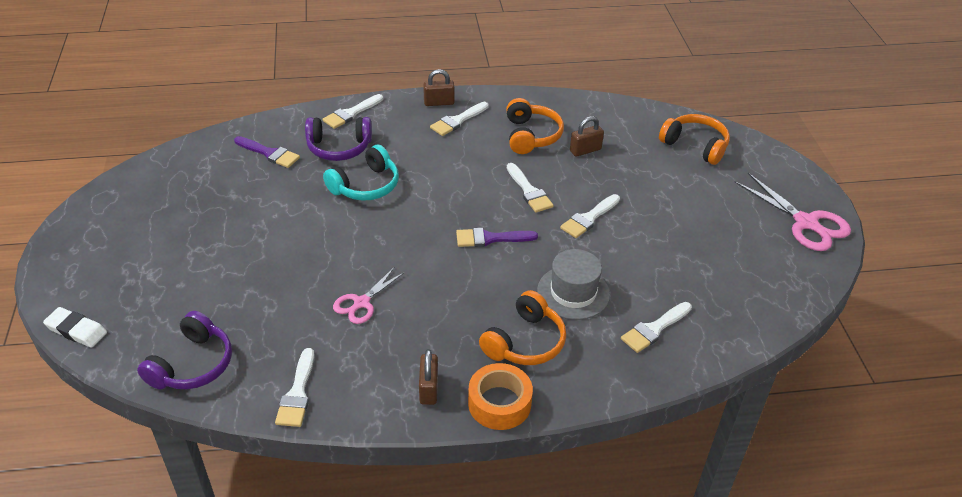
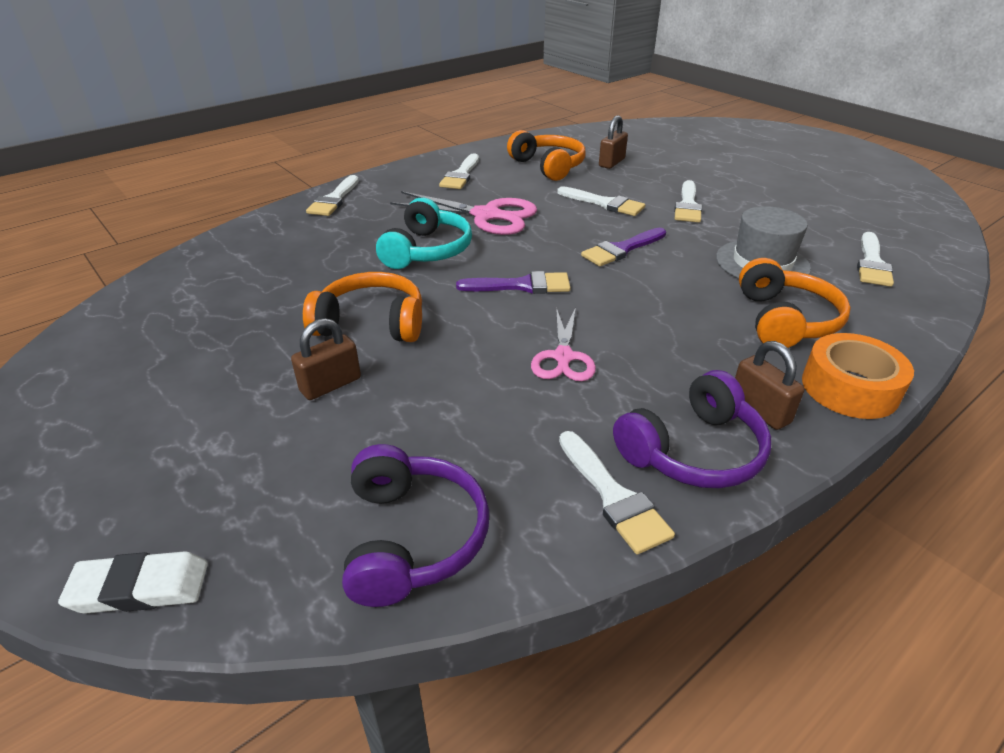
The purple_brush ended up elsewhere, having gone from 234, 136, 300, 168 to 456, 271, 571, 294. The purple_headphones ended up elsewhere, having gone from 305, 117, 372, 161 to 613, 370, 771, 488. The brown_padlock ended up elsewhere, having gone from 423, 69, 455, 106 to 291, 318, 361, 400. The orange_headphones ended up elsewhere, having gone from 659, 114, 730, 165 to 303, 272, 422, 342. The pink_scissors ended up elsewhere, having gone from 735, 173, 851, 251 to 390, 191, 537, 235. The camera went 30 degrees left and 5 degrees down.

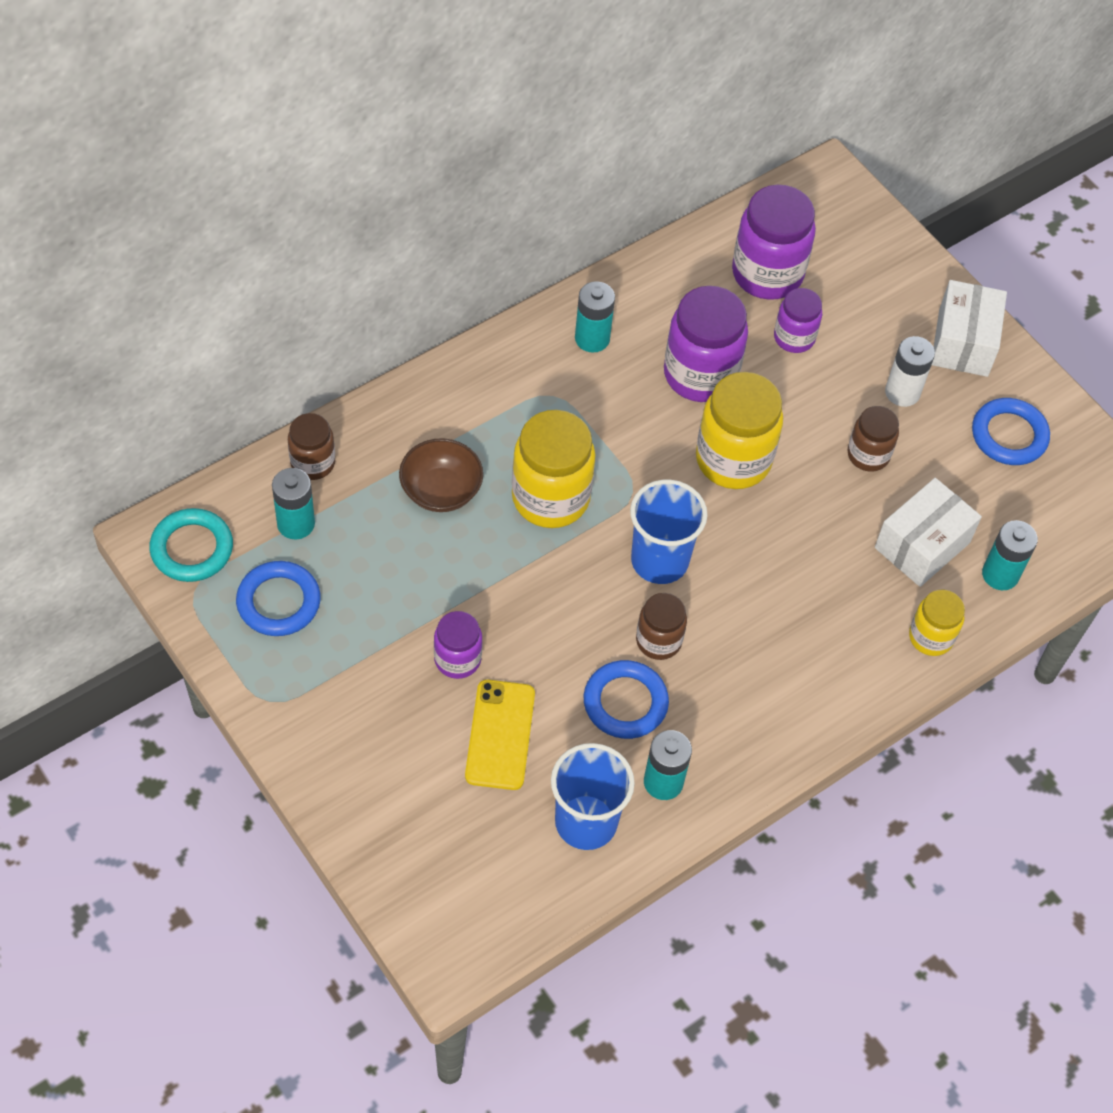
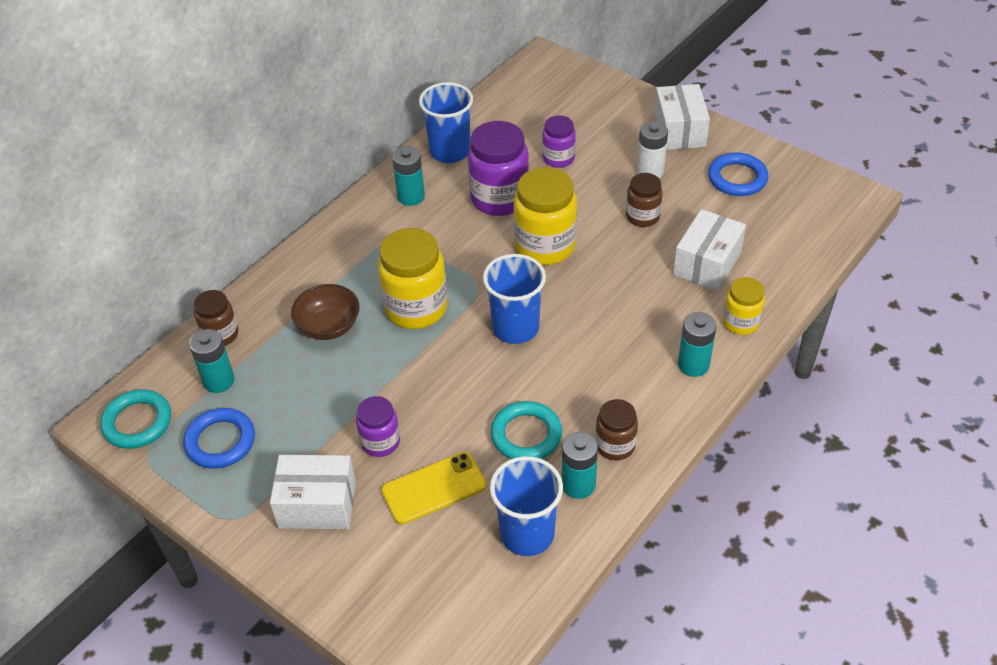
The second view lost the purple_jar at 732, 185, 816, 300. The second view gained the white_box at 270, 455, 356, 529. The second view gained the blue_cup at 419, 82, 473, 163. The brown_jar ended up elsewhere, having gone from 636, 593, 687, 660 to 595, 399, 638, 461. The turquoise_battery ended up elsewhere, having gone from 982, 520, 1038, 590 to 678, 312, 716, 377. What was the blue_ring at 583, 660, 669, 739 turned into the turquoise_ring at 491, 401, 562, 459. The yellow_phone at 465, 680, 535, 790 ended up facing another way, 75 degrees clockwise from before. The camera went 10 degrees left and 10 degrees down.

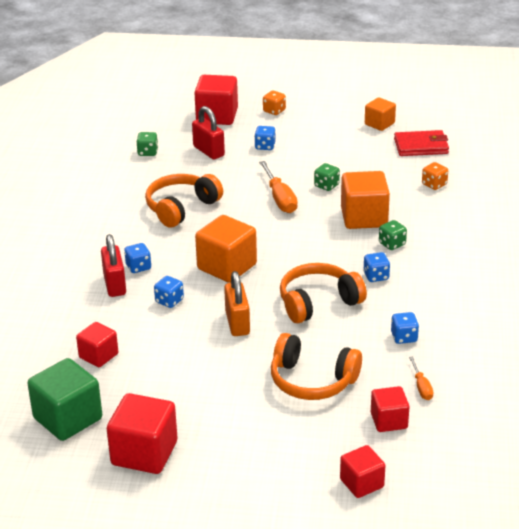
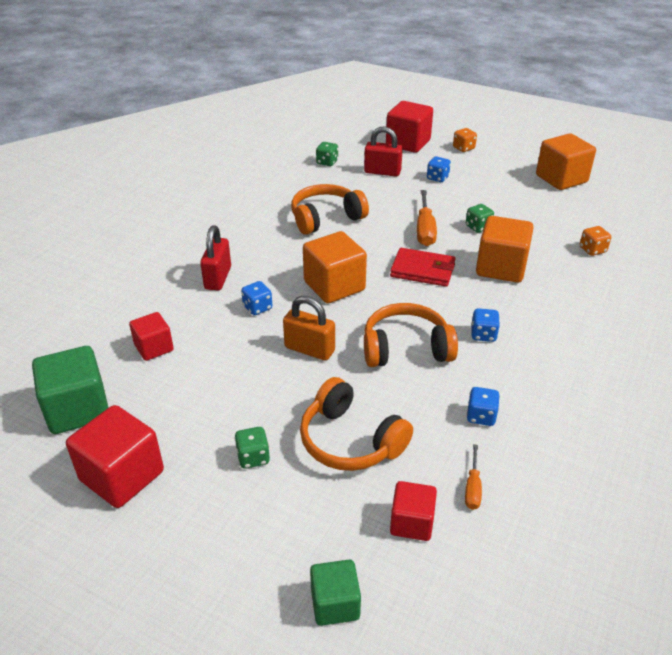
The second view lost the blue_dice at 124, 243, 151, 273. The green_dice ended up elsewhere, having gone from 379, 220, 407, 250 to 234, 427, 270, 469. The red_wallet ended up elsewhere, having gone from 394, 130, 449, 156 to 390, 248, 455, 287. What was the red_cube at 340, 445, 386, 498 turned into the green_cube at 310, 560, 361, 626. The red_padlock at 192, 106, 225, 160 ended up facing another way, 60 degrees counterclockwise from before. The orange_padlock at 224, 271, 250, 336 ended up facing another way, 75 degrees counterclockwise from before. The size of the orange_cube at 365, 97, 396, 131 changed by a factor of 1.66. The camera went 20 degrees right and 5 degrees up.

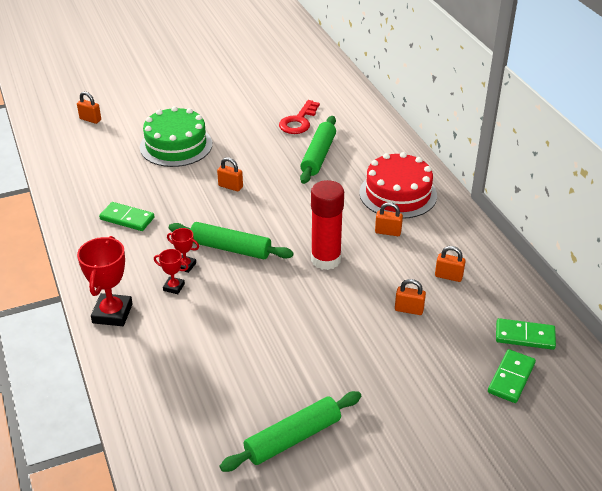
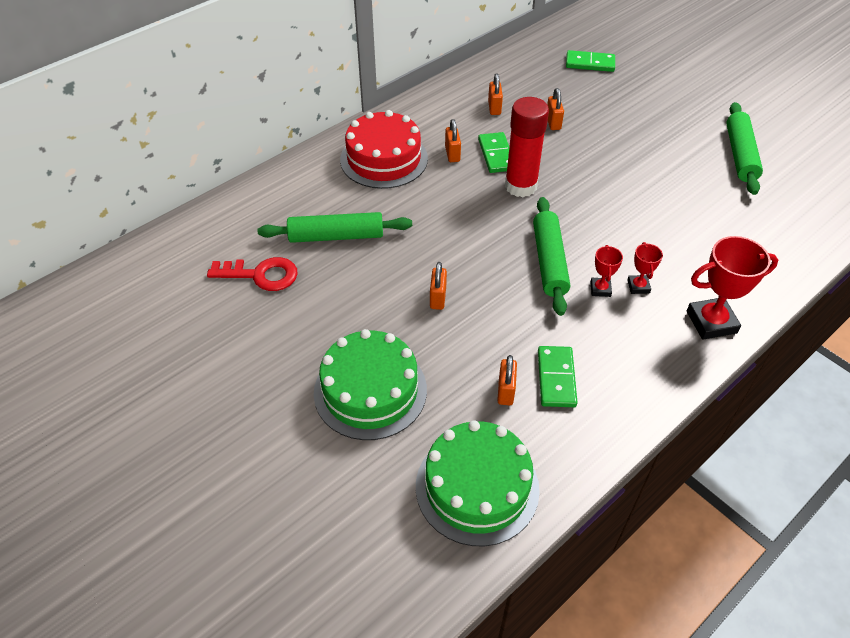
The second view gained the green_cake at 416, 420, 540, 546. The orange_padlock ended up elsewhere, having gone from 77, 92, 101, 124 to 497, 355, 517, 405. The green_domino ended up elsewhere, having gone from 496, 318, 556, 350 to 478, 132, 509, 173. The green_rolling_pin at 219, 391, 361, 472 ended up facing another way, 60 degrees clockwise from before. The camera went 110 degrees left and 10 degrees up.

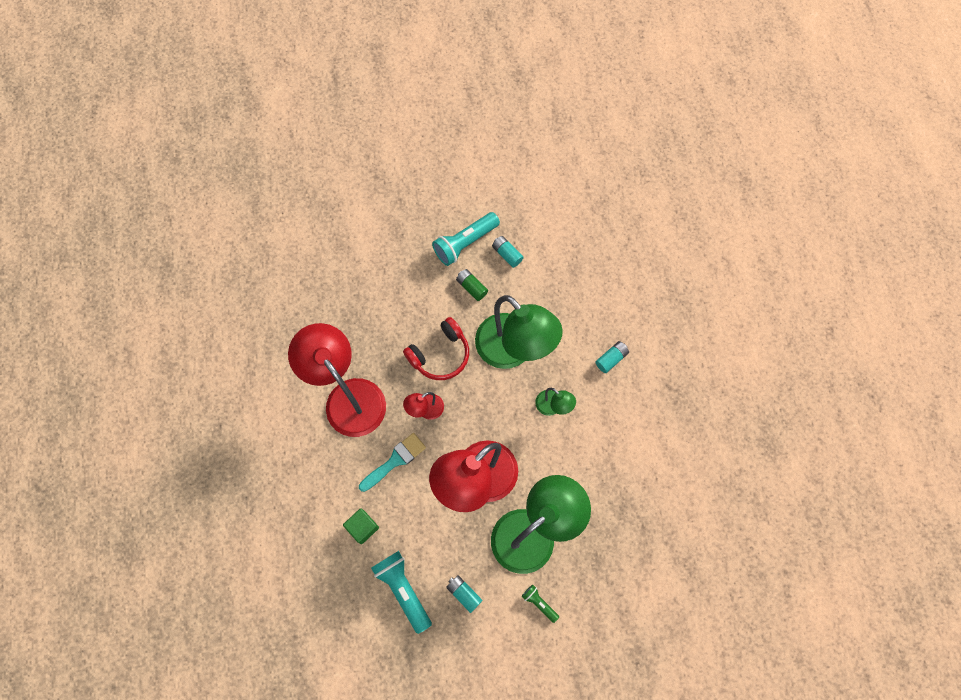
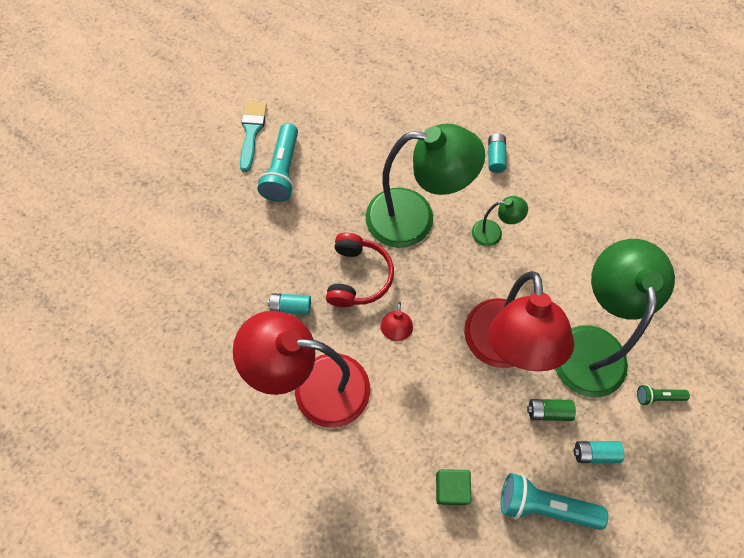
The turquoise_brush ended up elsewhere, having gone from 359, 433, 426, 492 to 240, 102, 267, 172. The green_battery ended up elsewhere, having gone from 456, 269, 488, 301 to 527, 399, 576, 421. The turquoise_battery ended up elsewhere, having gone from 492, 236, 524, 268 to 268, 293, 311, 315. The camera went 45 degrees left and 5 degrees down.

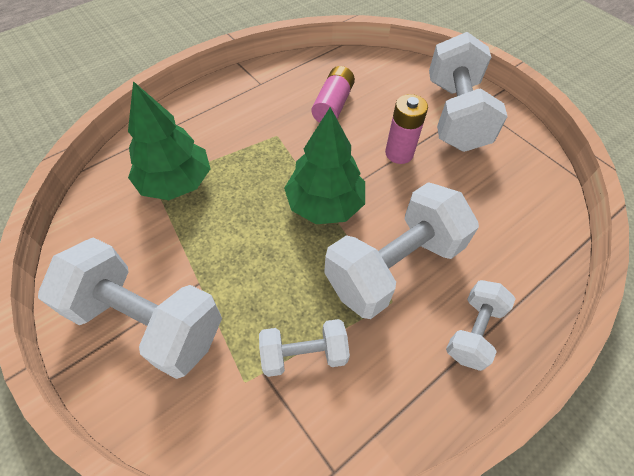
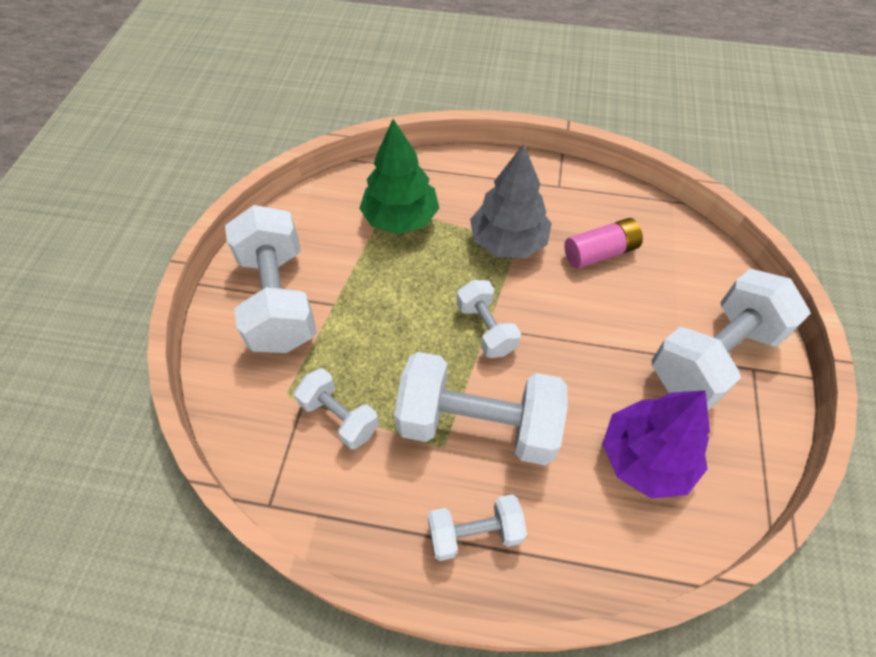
The second view lost the pink_battery at 385, 94, 428, 164. The second view gained the grey_tree at 470, 144, 552, 258. The second view gained the purple_tree at 603, 390, 710, 499. Where the green_tree stood at 284, 107, 365, 224, the white_dumbbell came to stand at 457, 280, 521, 358. The camera went 50 degrees right and 0 degrees up.

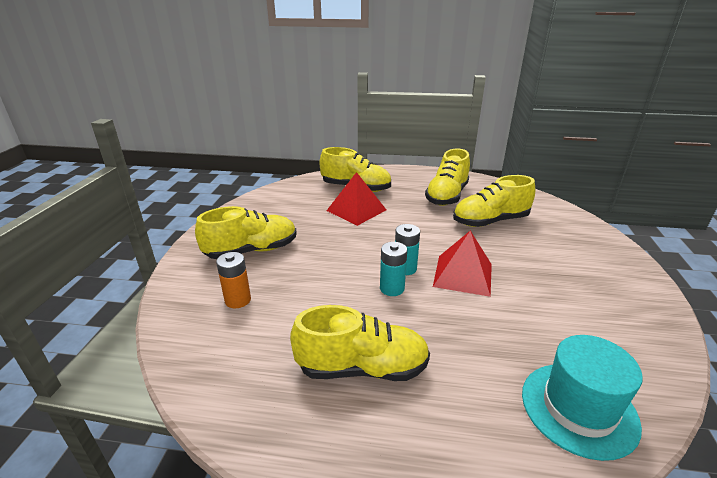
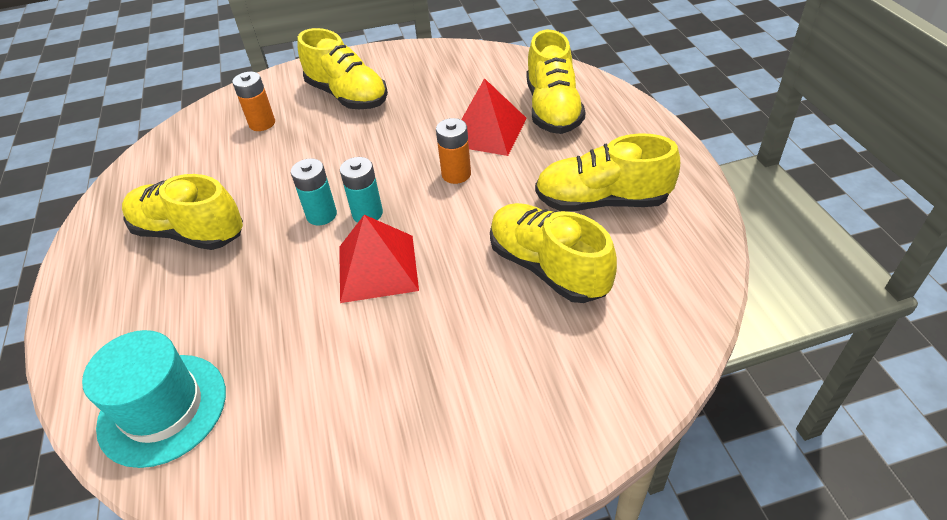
The second view gained the orange_battery at 436, 118, 471, 184. The yellow_shoe at 290, 305, 430, 381 ended up facing another way, 135 degrees clockwise from before. The camera went 70 degrees right and 15 degrees up.

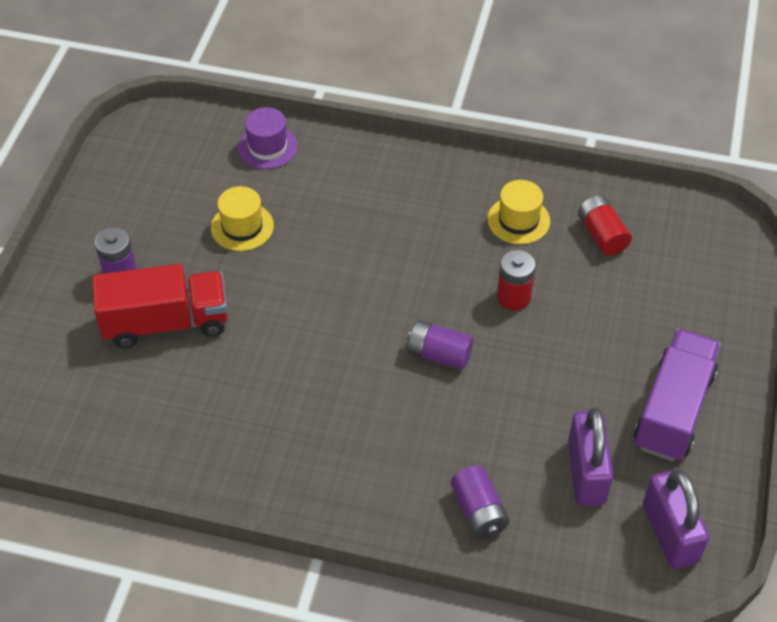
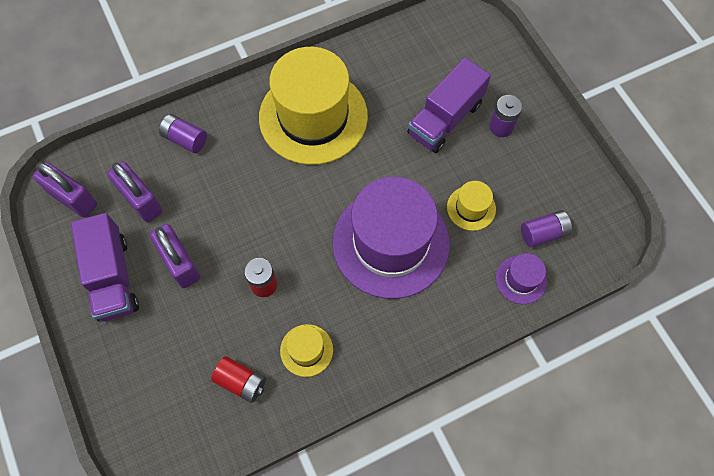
The second view gained the purple_padlock at 150, 224, 200, 288. The second view gained the yellow_hat at 259, 47, 368, 165. The second view gained the purple_hat at 332, 177, 450, 299. The purple_battery ended up elsewhere, having gone from 407, 320, 473, 370 to 521, 210, 572, 248. What was the red_truck at 92, 264, 228, 348 turned into the purple_truck at 407, 58, 491, 153. The camera went 140 degrees right and 15 degrees up.

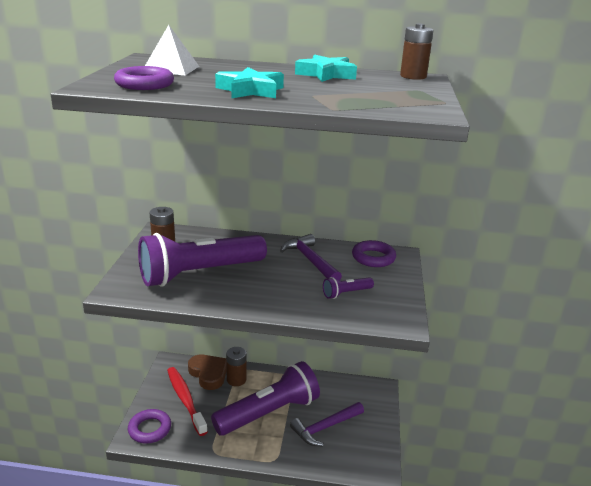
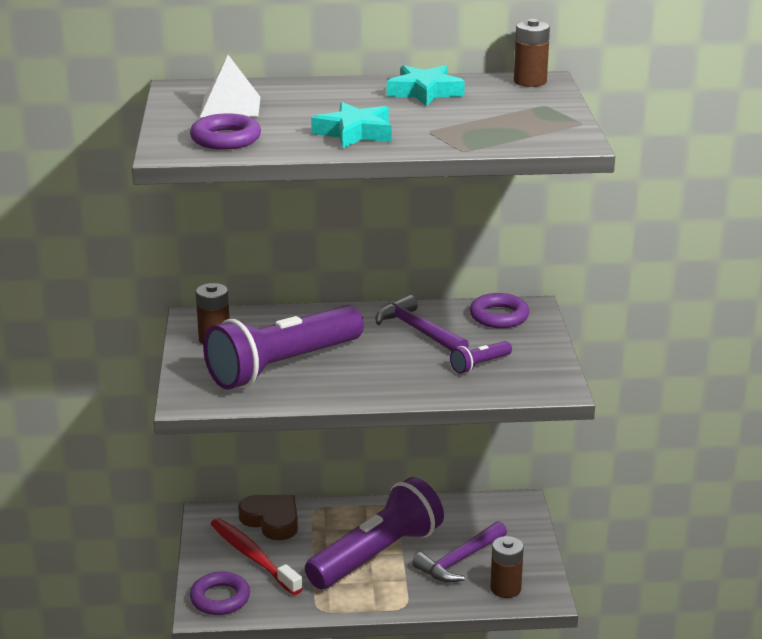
The brown_battery ended up elsewhere, having gone from 226, 347, 246, 386 to 490, 536, 524, 598. The camera went 10 degrees left and 0 degrees up.

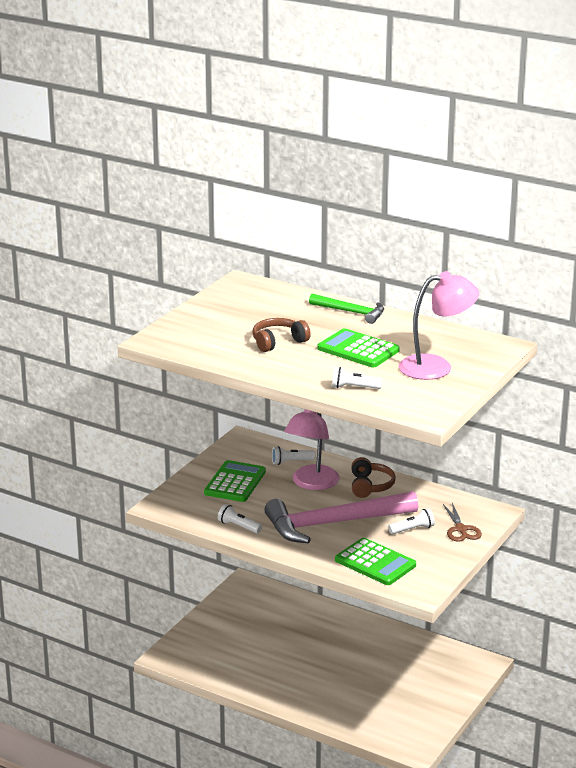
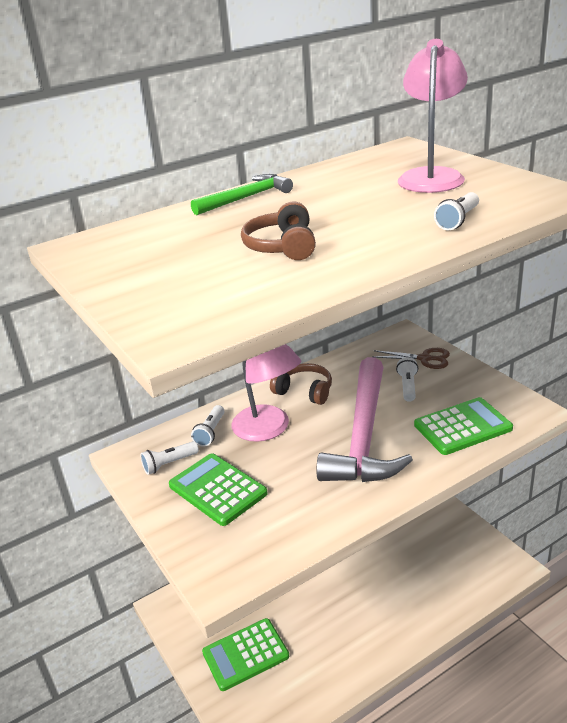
The white_flashlight ended up elsewhere, having gone from 218, 504, 262, 533 to 140, 441, 199, 475. The green_calculator ended up elsewhere, having gone from 318, 328, 400, 367 to 202, 618, 289, 691. The camera went 60 degrees left and 5 degrees up.

